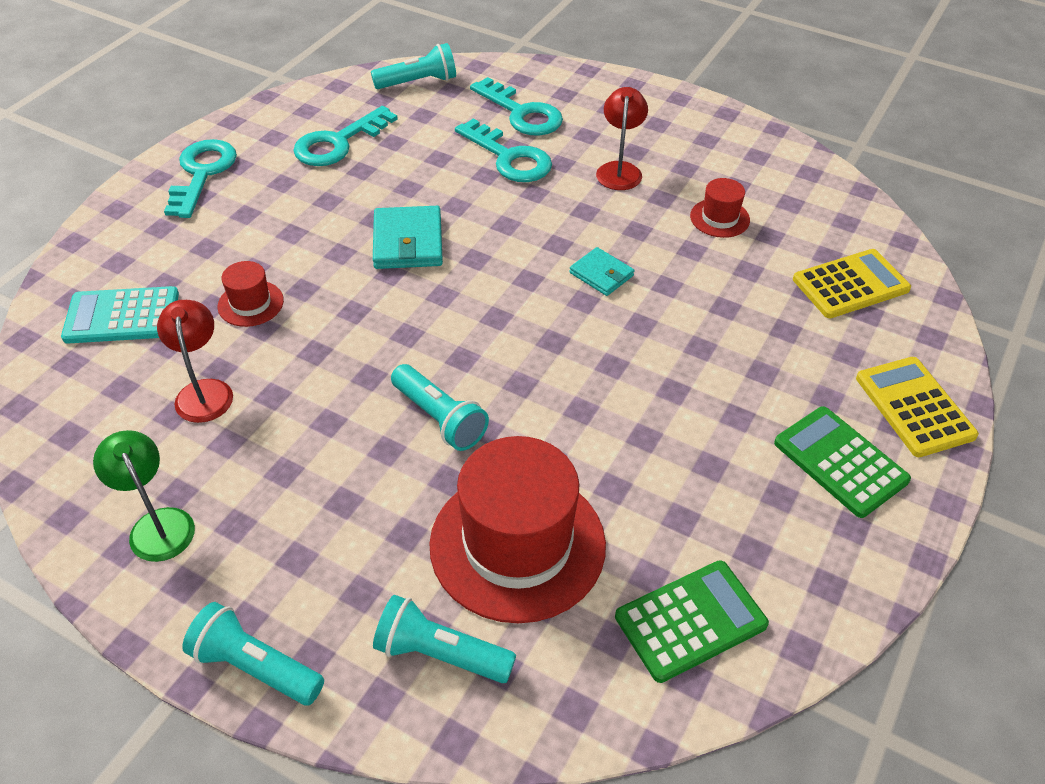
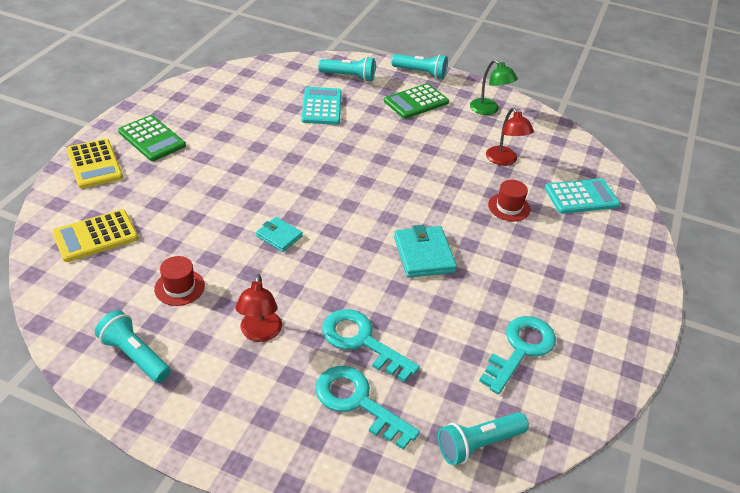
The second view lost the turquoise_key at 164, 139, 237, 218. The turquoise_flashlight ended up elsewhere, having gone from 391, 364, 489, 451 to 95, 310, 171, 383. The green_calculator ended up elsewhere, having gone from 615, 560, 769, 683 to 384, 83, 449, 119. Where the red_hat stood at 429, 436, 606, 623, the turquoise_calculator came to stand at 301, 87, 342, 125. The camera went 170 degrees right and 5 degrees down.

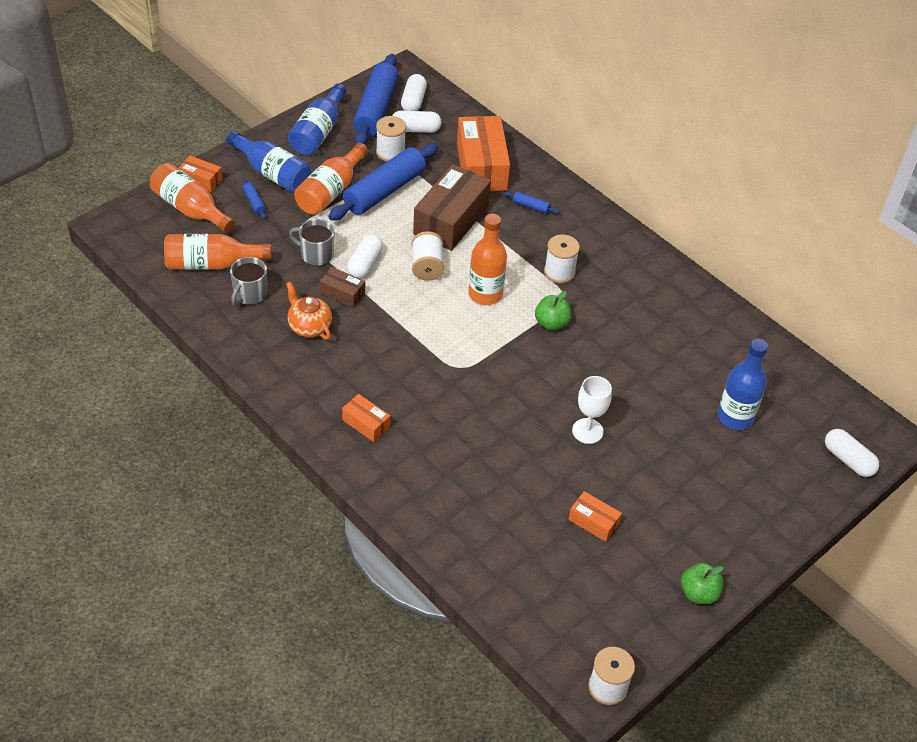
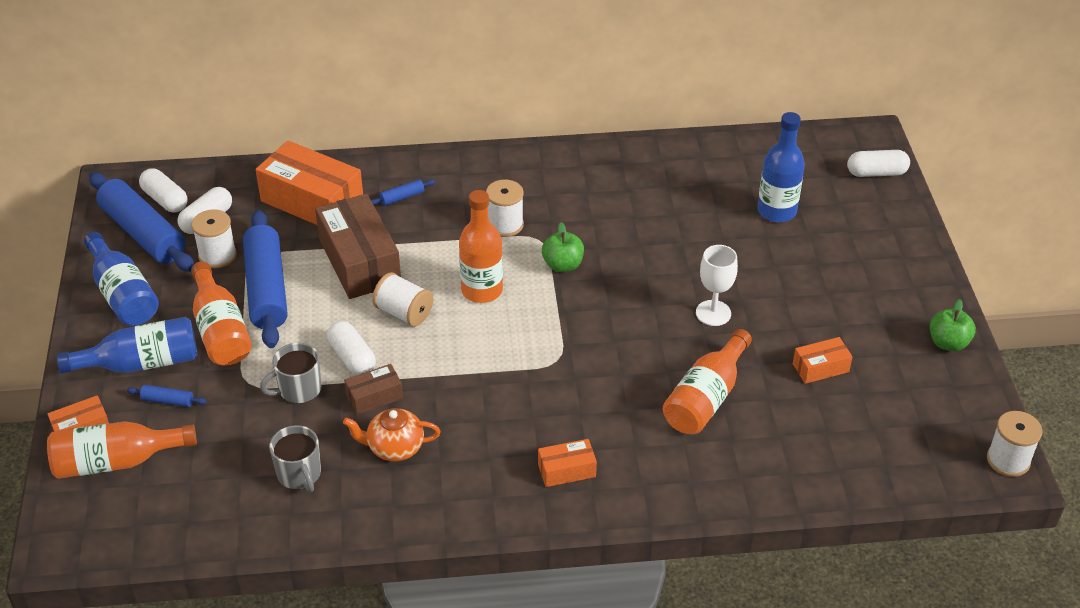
The orange_bottle ended up elsewhere, having gone from 164, 234, 272, 270 to 663, 329, 752, 434. The camera went 50 degrees left and 5 degrees down.

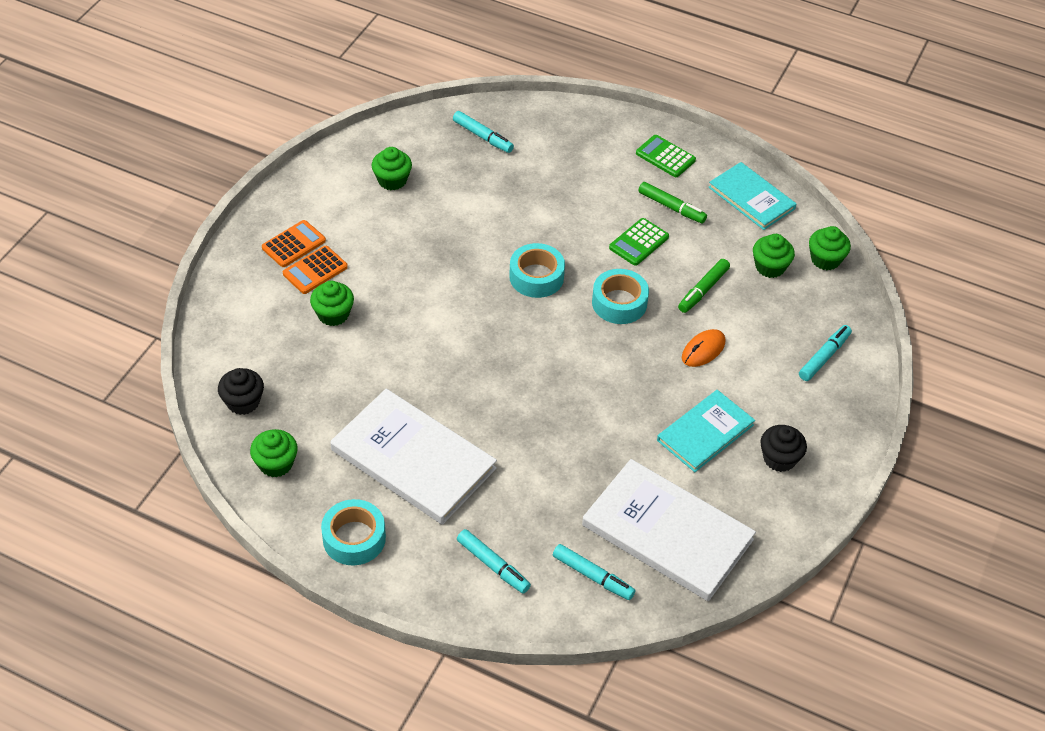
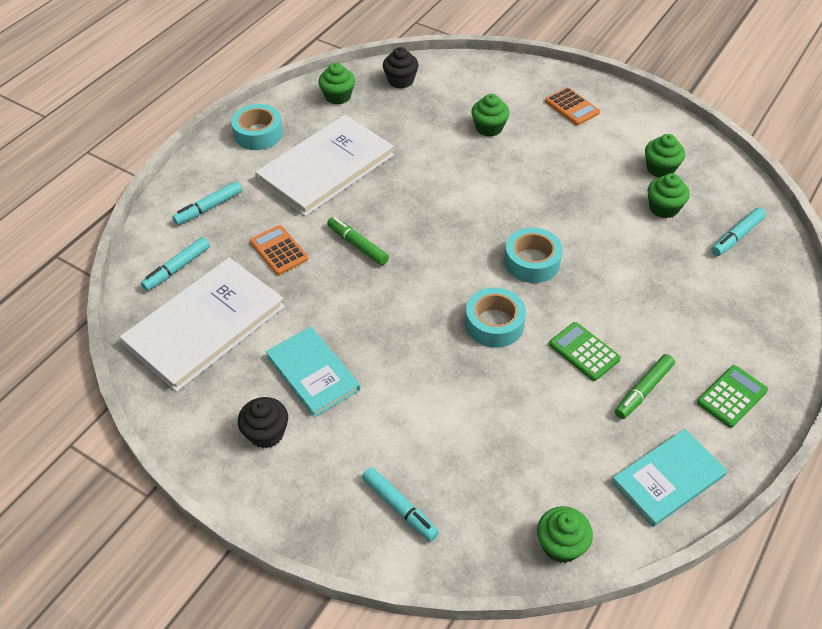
The second view lost the orange_mouse at 682, 329, 725, 367. The orange_calculator ended up elsewhere, having gone from 283, 246, 348, 294 to 250, 225, 308, 275. The green_marker ended up elsewhere, having gone from 678, 259, 730, 313 to 327, 217, 389, 265. The green_cupcake ended up elsewhere, having gone from 753, 234, 795, 278 to 648, 173, 690, 218. The camera went 100 degrees right and 0 degrees up.

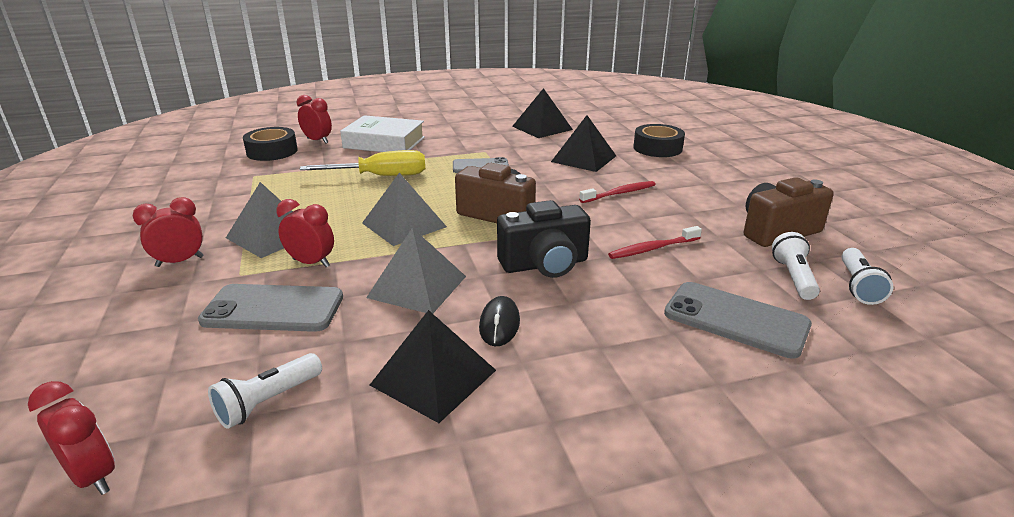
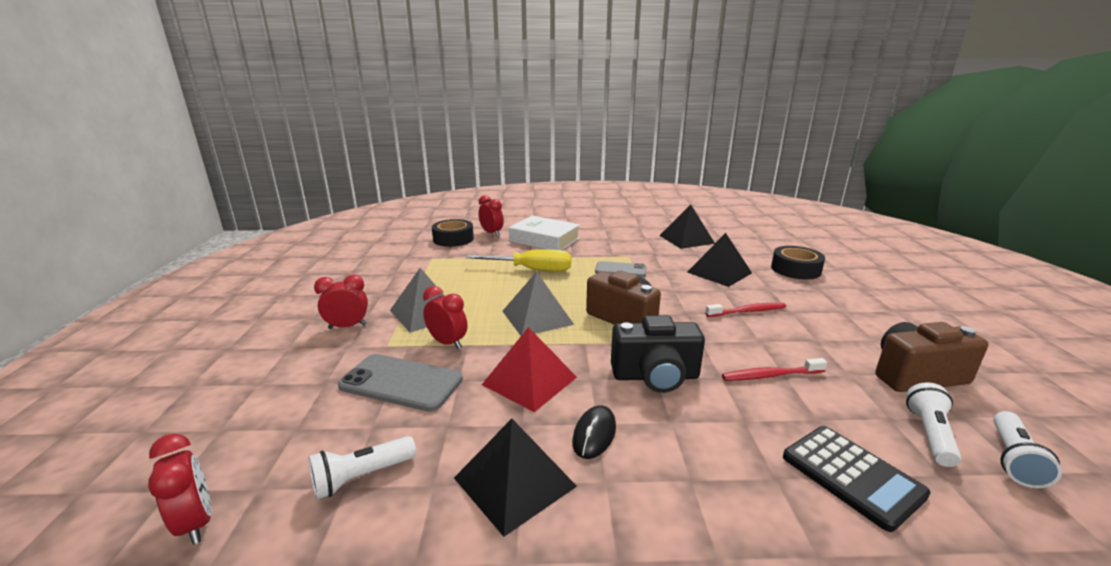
Where the grey_phone stood at 664, 282, 812, 359, the black_calculator came to stand at 783, 426, 931, 532. What was the grey_pyramid at 366, 228, 466, 313 turned into the red_pyramid at 482, 327, 577, 412. The camera went 15 degrees right and 5 degrees down.

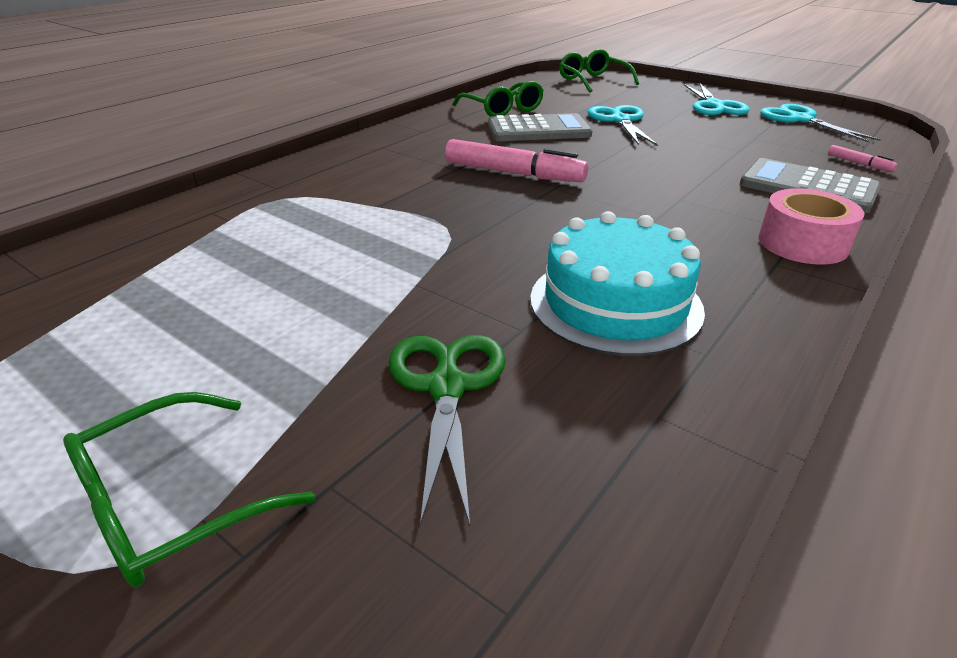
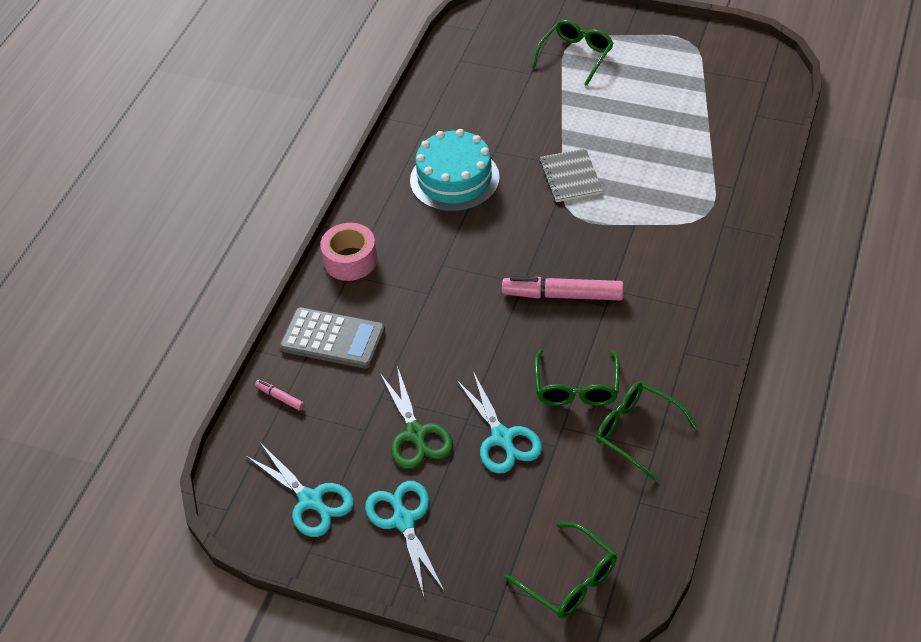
The second view gained the grey_notebook at 540, 148, 603, 202. The green_scissors ended up elsewhere, having gone from 388, 335, 506, 526 to 379, 366, 453, 469. Where the grey_calculator stood at 488, 113, 592, 141, the green_glasses came to stand at 534, 349, 620, 406. The camera went 165 degrees right and 15 degrees up.

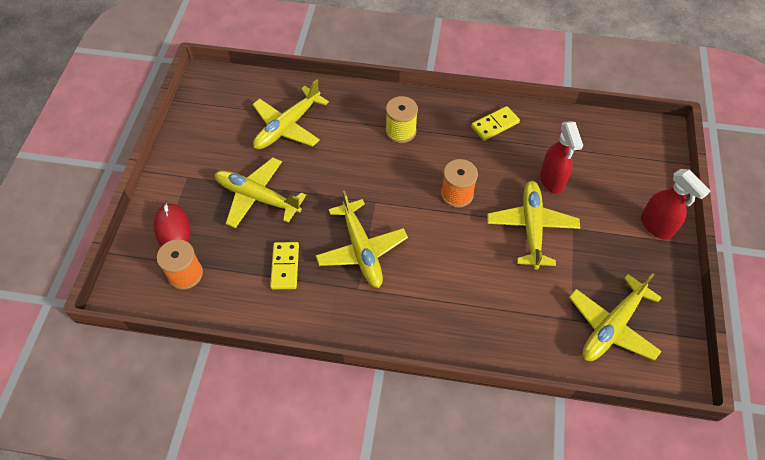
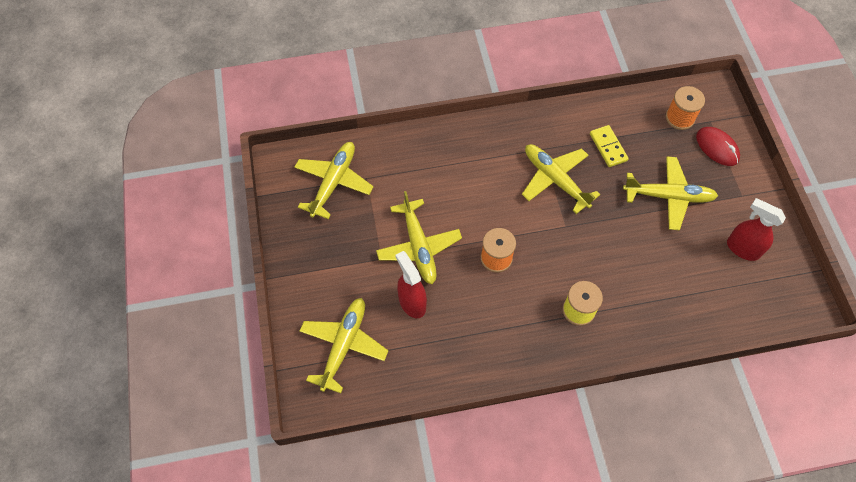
The second view lost the yellow_domino at 471, 106, 520, 141. The yellow_plane ended up elsewhere, having gone from 252, 79, 329, 149 to 299, 298, 389, 393. The red_spray_bottle ended up elsewhere, having gone from 641, 169, 710, 240 to 727, 198, 786, 261. The camera went 160 degrees right and 5 degrees up.

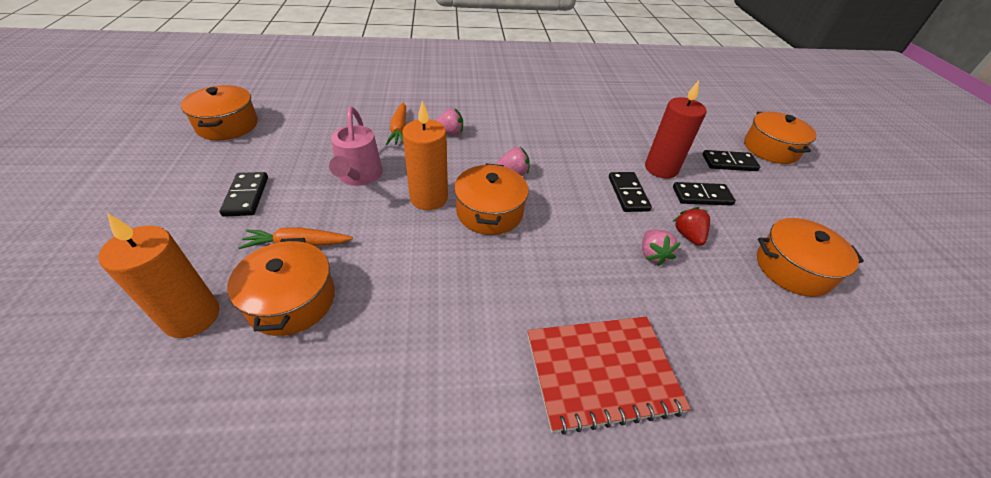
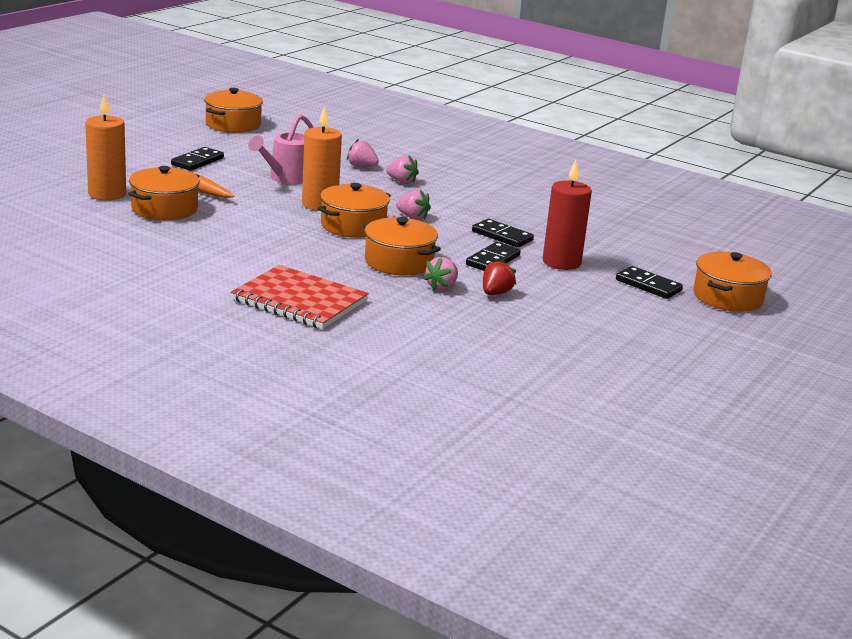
The black_domino ended up elsewhere, having gone from 673, 182, 736, 206 to 472, 219, 534, 248. The orange_pot ended up elsewhere, having gone from 757, 218, 864, 297 to 362, 217, 441, 276. Where the orange_carrot stood at 386, 102, 406, 145, the pink_strawberry came to stand at 347, 139, 379, 167. The camera went 40 degrees right and 20 degrees down.

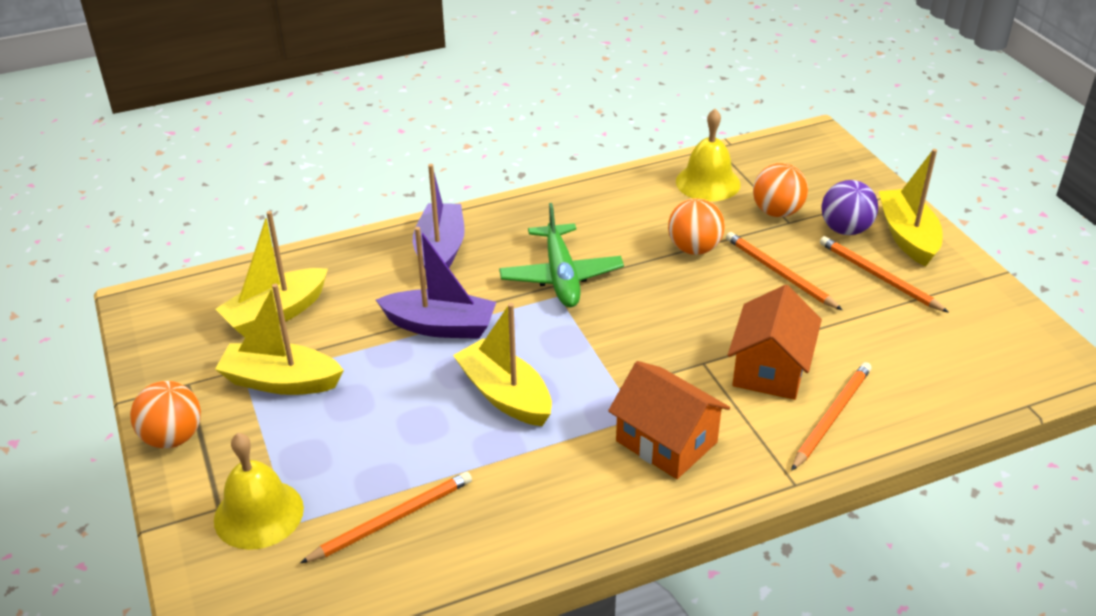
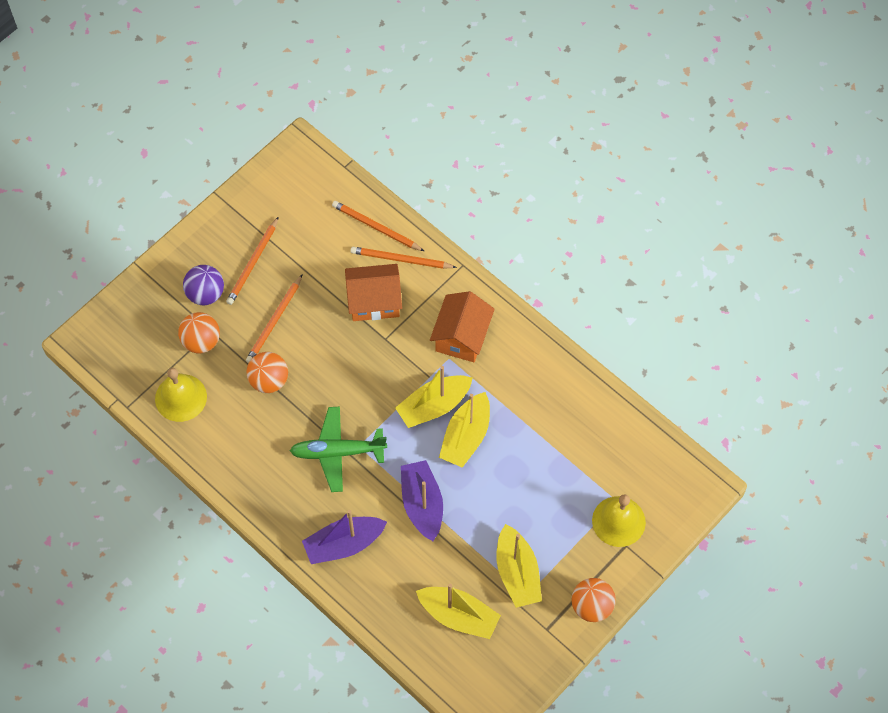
The orange_pencil ended up elsewhere, having gone from 300, 472, 472, 563 to 332, 201, 424, 251. The yellow_boat ended up elsewhere, having gone from 879, 149, 943, 267 to 395, 366, 472, 428. The green_plane at 499, 203, 624, 307 ended up facing another way, 150 degrees counterclockwise from before. The camera went 115 degrees left and 25 degrees up.

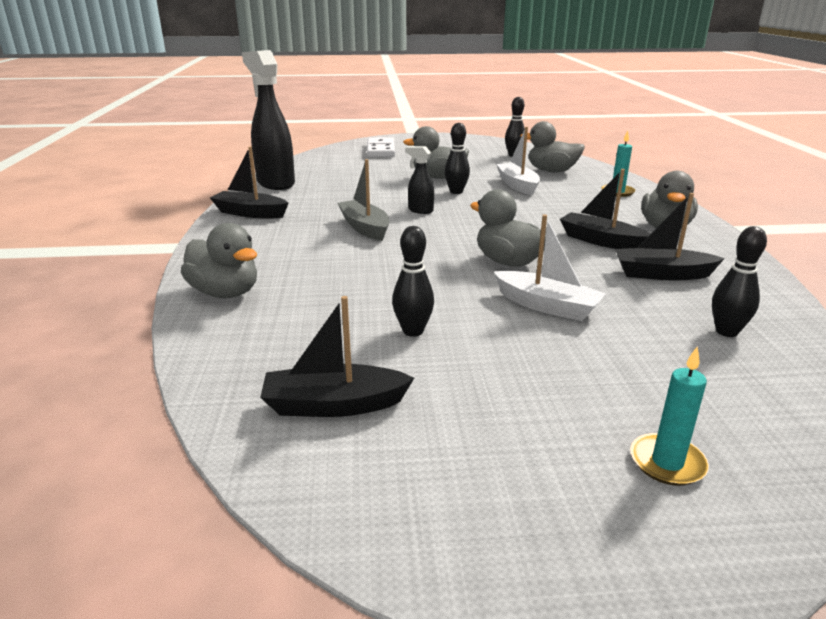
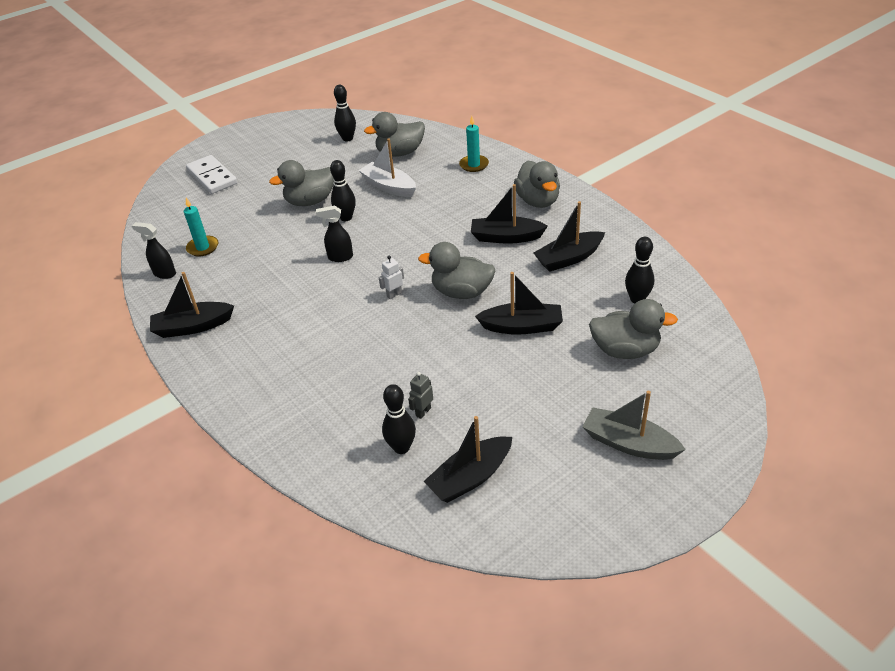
The second view gained the white_robot at 379, 256, 404, 299. The second view gained the grey_robot at 408, 372, 433, 419. The grey_duck ended up elsewhere, having gone from 181, 223, 257, 298 to 589, 299, 678, 359. The grey_boat ended up elsewhere, having gone from 337, 159, 389, 241 to 583, 391, 686, 460. The black_bowling_pin ended up elsewhere, having gone from 392, 226, 434, 337 to 382, 384, 416, 454. The turquoise_candle ended up elsewhere, having gone from 630, 346, 709, 486 to 184, 198, 218, 256. What was the white_boat at 493, 214, 606, 321 turned into the black_boat at 475, 272, 563, 335. The size of the black_spray_bottle at 242, 50, 295, 190 changed by a factor of 0.46. The camera went 30 degrees left and 15 degrees up.

